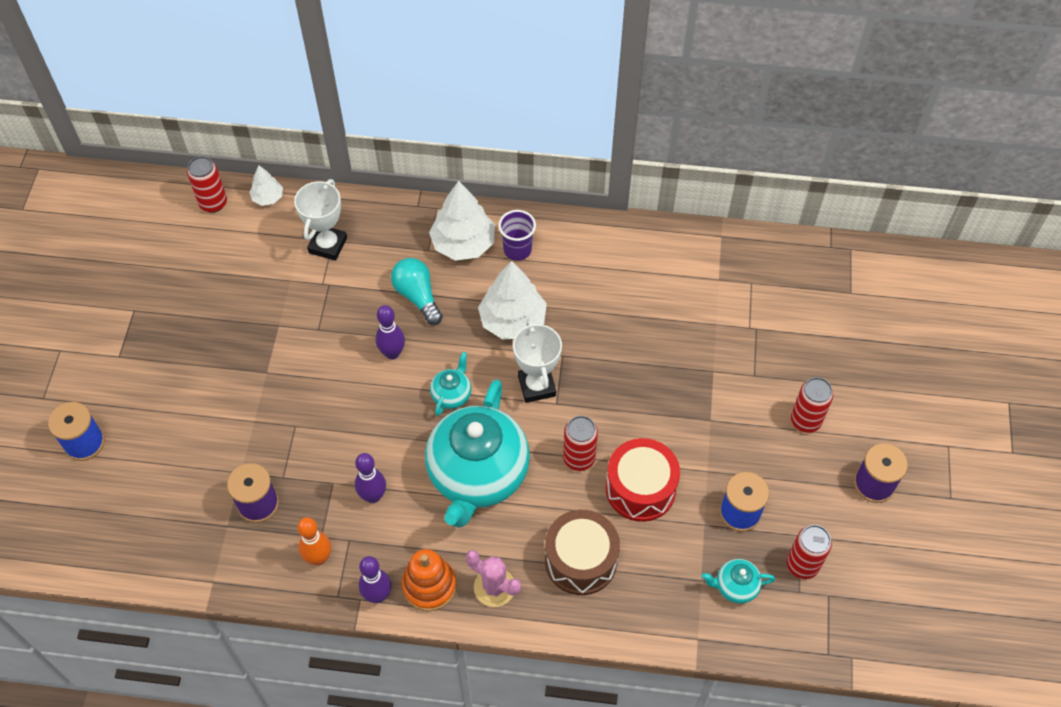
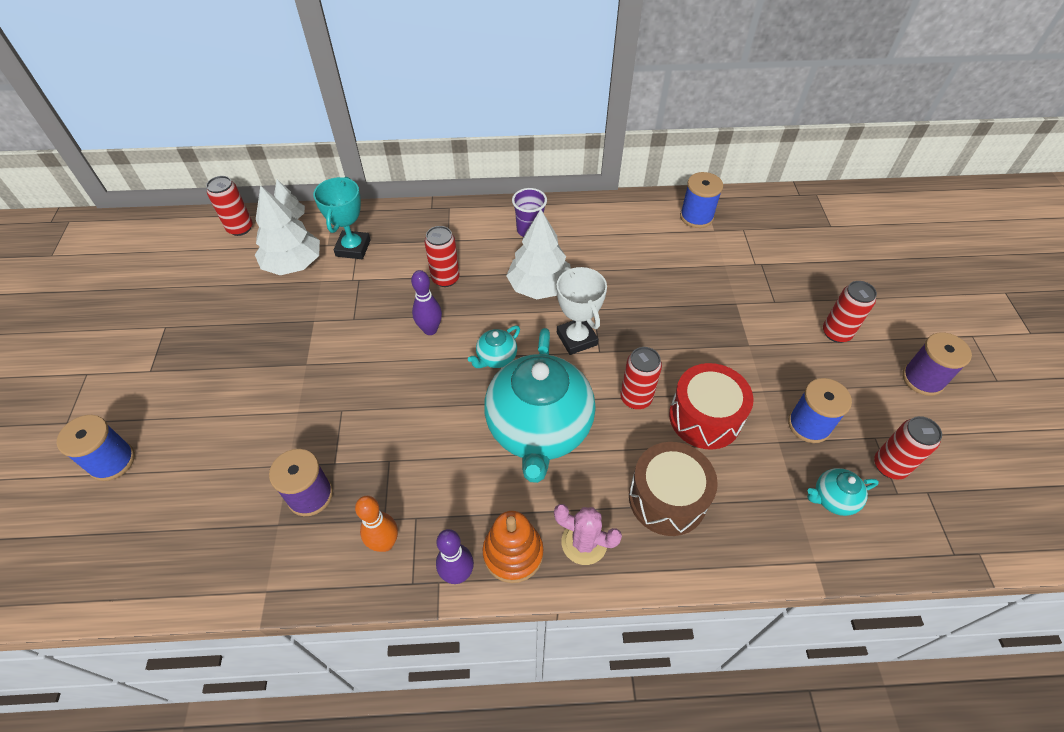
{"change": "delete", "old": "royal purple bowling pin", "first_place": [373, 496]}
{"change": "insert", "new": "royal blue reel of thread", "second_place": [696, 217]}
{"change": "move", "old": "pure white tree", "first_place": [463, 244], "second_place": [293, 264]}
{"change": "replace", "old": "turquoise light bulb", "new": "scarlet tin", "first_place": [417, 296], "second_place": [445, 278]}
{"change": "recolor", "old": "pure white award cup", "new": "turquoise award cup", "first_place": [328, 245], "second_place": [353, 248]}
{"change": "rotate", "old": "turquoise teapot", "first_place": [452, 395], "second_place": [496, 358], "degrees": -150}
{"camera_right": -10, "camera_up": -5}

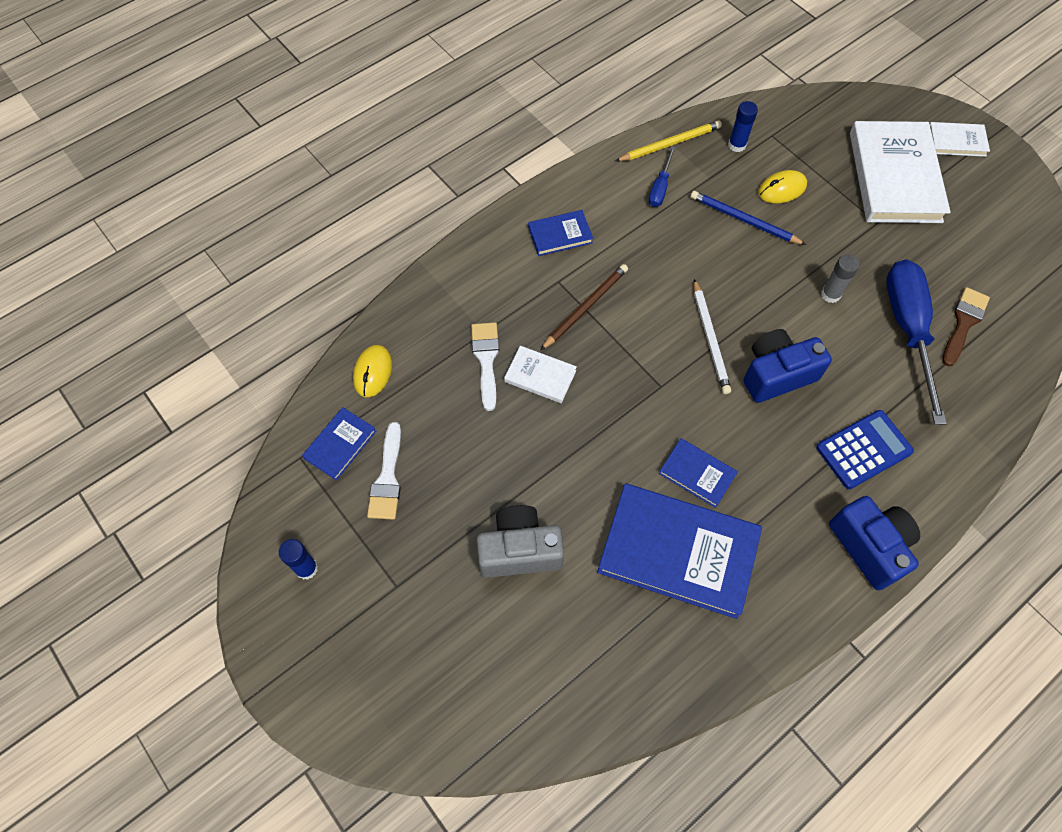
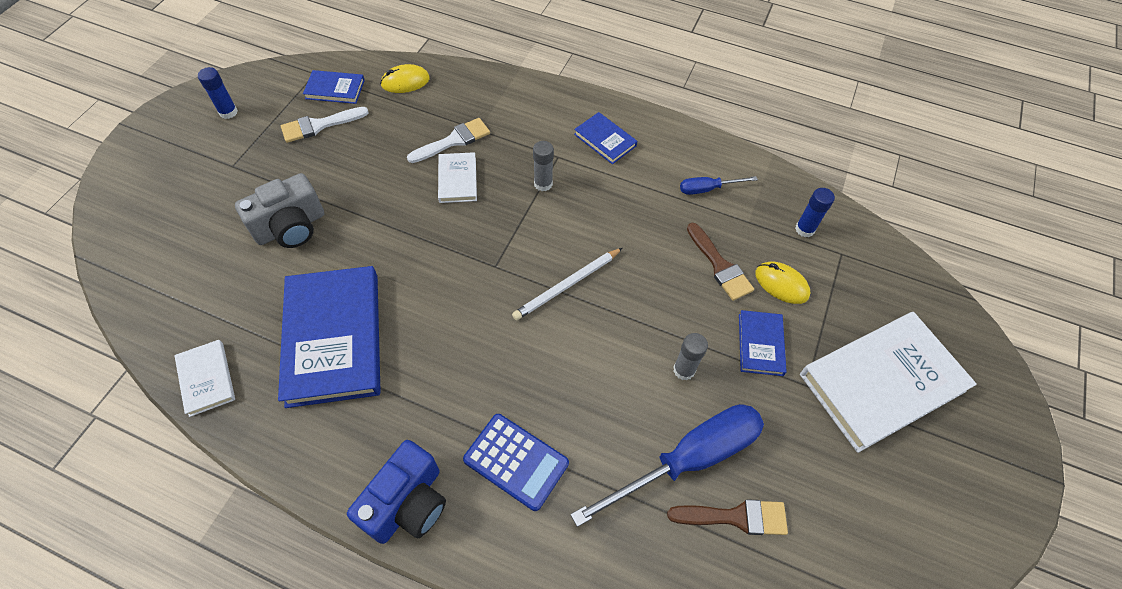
{"change": "delete", "old": "bright yellow pencil", "first_place": [670, 144]}
{"change": "delete", "old": "royal blue compact camera", "first_place": [777, 374]}
{"change": "move", "old": "royal blue hardcover", "first_place": [697, 474], "second_place": [760, 344]}
{"change": "move", "old": "pure white hardcover", "first_place": [956, 141], "second_place": [207, 379]}
{"change": "replace", "old": "brown pencil", "new": "grey glue stick", "first_place": [585, 307], "second_place": [543, 184]}
{"change": "replace", "old": "royal blue pencil", "new": "brown paintbrush", "first_place": [744, 220], "second_place": [720, 266]}
{"change": "rotate", "old": "grey compact camera", "first_place": [519, 550], "second_place": [291, 227], "degrees": 90}
{"camera_right": 60, "camera_up": -5}

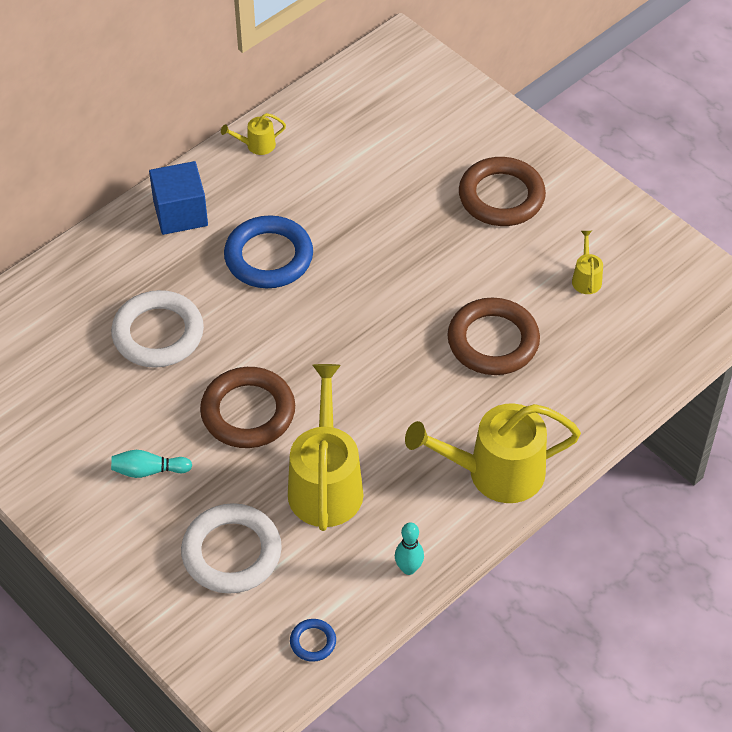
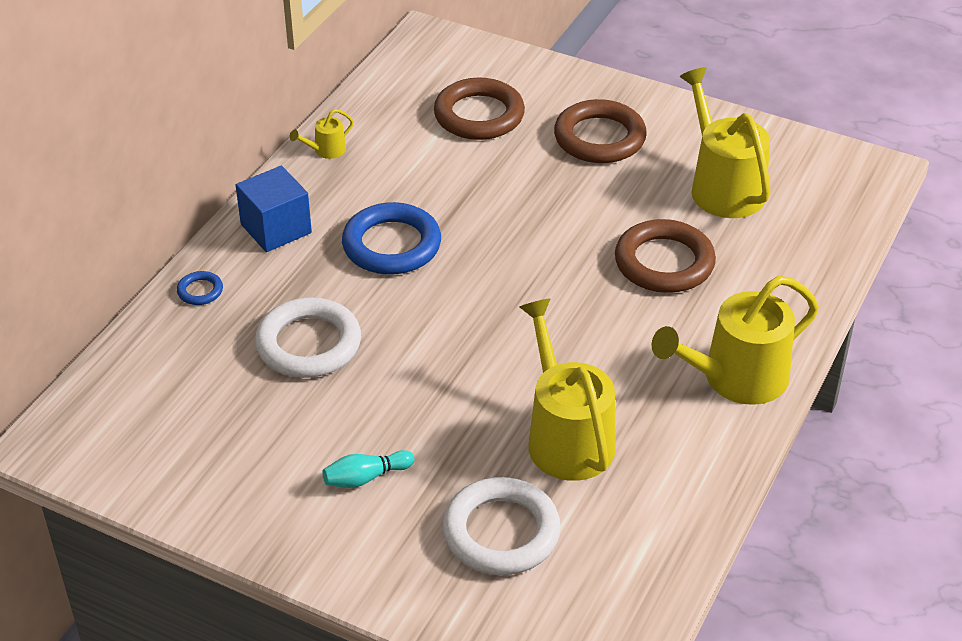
{"change": "delete", "old": "turquoise bowling pin", "first_place": [408, 568]}
{"change": "move", "old": "brown hoop", "first_place": [248, 412], "second_place": [479, 115]}
{"change": "move", "old": "royal blue hoop", "first_place": [313, 642], "second_place": [200, 291]}
{"change": "resize", "old": "bright yellow watering pot", "first_place": [586, 278], "second_place": [723, 187], "factor": 2.32}
{"camera_right": -20, "camera_up": -10}

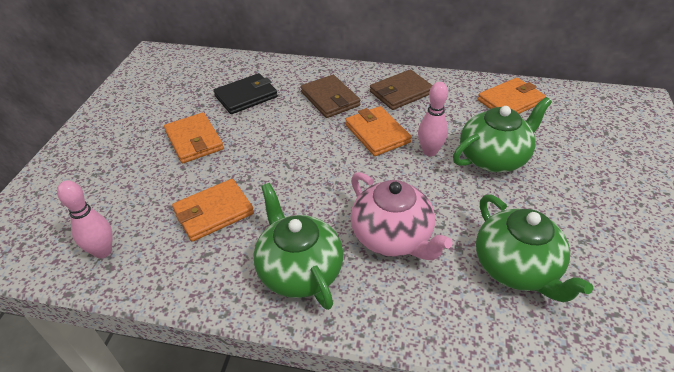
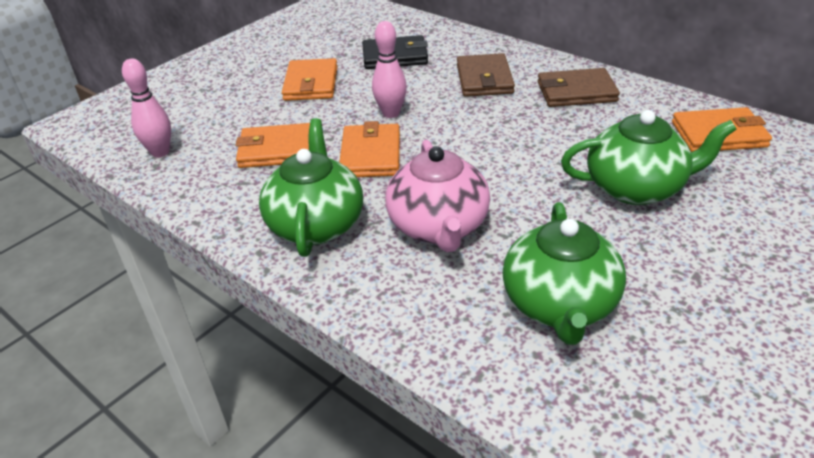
{"change": "move", "old": "orange card wallet", "first_place": [377, 133], "second_place": [371, 155]}
{"change": "move", "old": "pink bowling pin", "first_place": [429, 152], "second_place": [391, 113]}
{"camera_right": 30, "camera_up": -5}

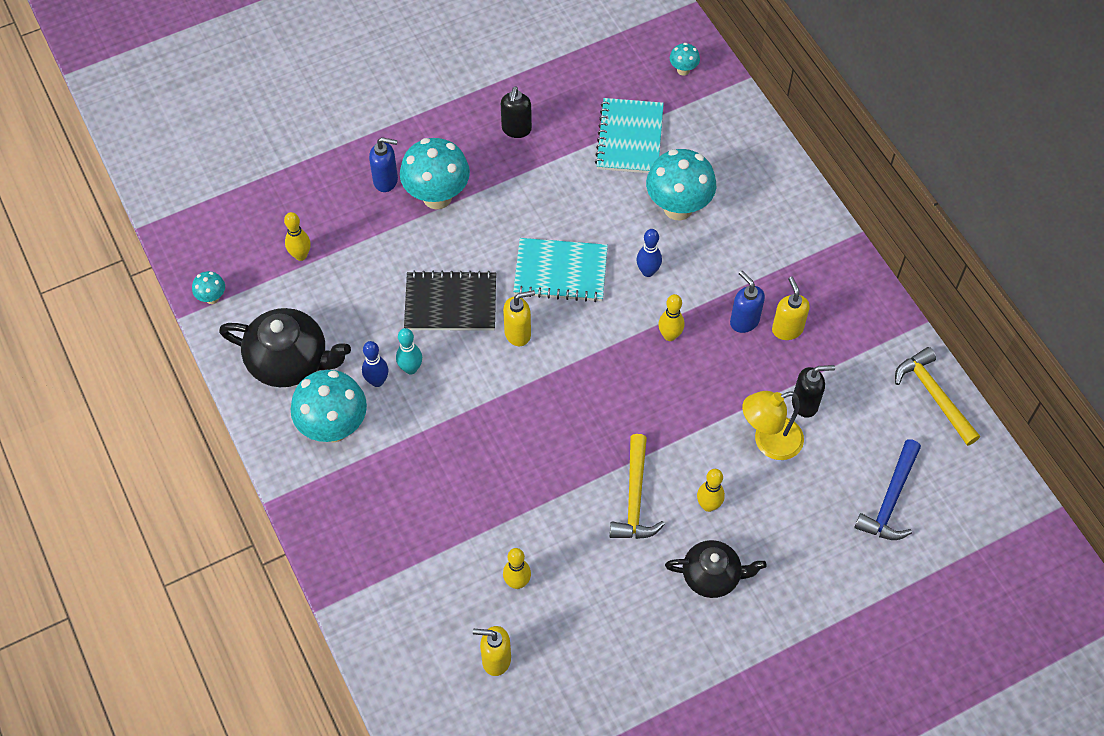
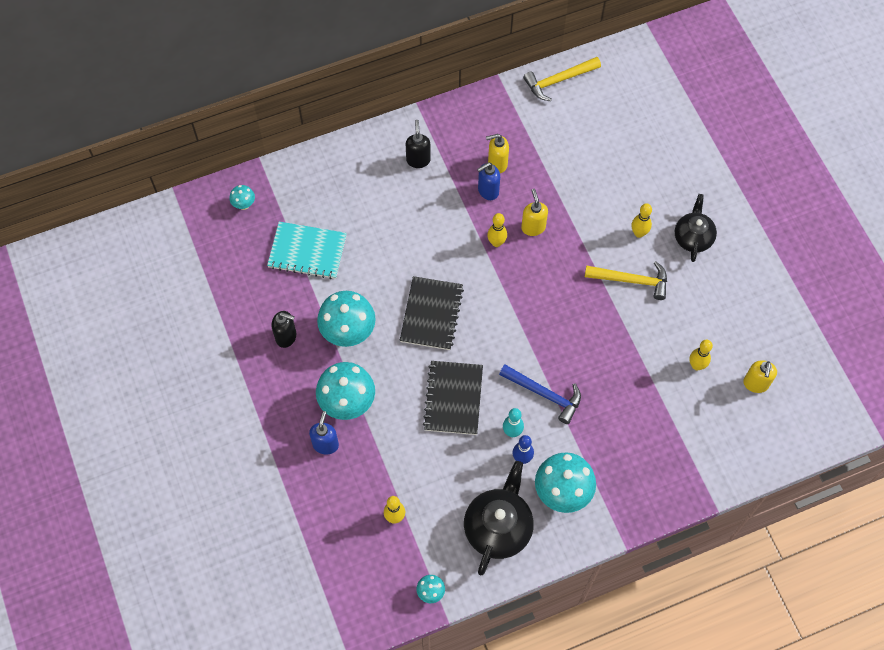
{"change": "delete", "old": "royal blue bowling pin", "first_place": [648, 271]}
{"change": "delete", "old": "bright yellow reading lamp", "first_place": [769, 442]}
{"change": "move", "old": "bright yellow soap pump", "first_place": [518, 333], "second_place": [533, 227]}
{"change": "move", "old": "turquoise fungus", "first_place": [678, 208], "second_place": [348, 333]}
{"change": "move", "old": "jet-black soap pump", "first_place": [805, 404], "second_place": [418, 160]}
{"change": "move", "old": "royal blue carpenter's hammer", "first_place": [890, 499], "second_place": [544, 394]}
{"change": "recolor", "old": "turquoise exercise book", "new": "jet-black exercise book", "first_place": [560, 271], "second_place": [431, 314]}
{"camera_right": -85, "camera_up": 5}

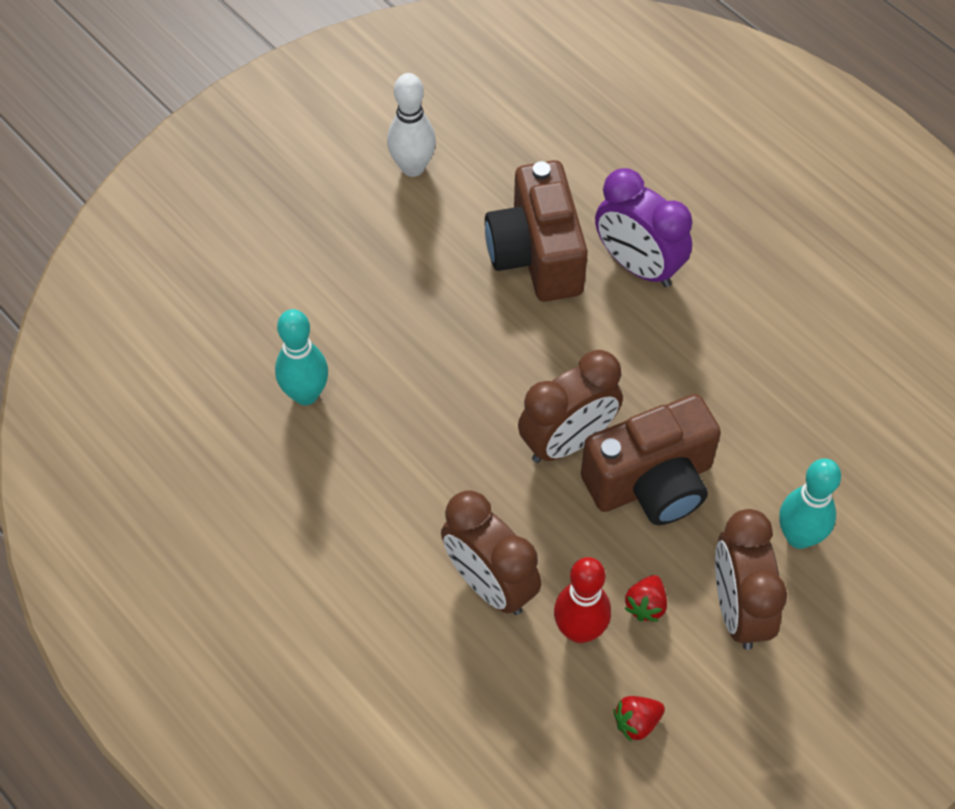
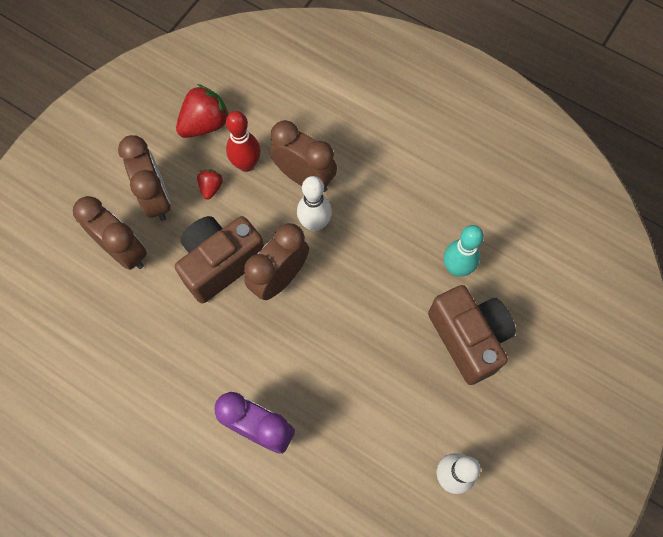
{"change": "insert", "new": "pure white bowling pin", "second_place": [314, 223]}
{"change": "move", "old": "brown compact camera", "first_place": [536, 255], "second_place": [468, 338]}
{"change": "replace", "old": "turquoise bowling pin", "new": "brown bedside clock", "first_place": [799, 536], "second_place": [124, 251]}
{"change": "resize", "old": "scarlet toy strawberry", "first_place": [637, 722], "second_place": [205, 124], "factor": 1.88}
{"camera_right": 165, "camera_up": 10}

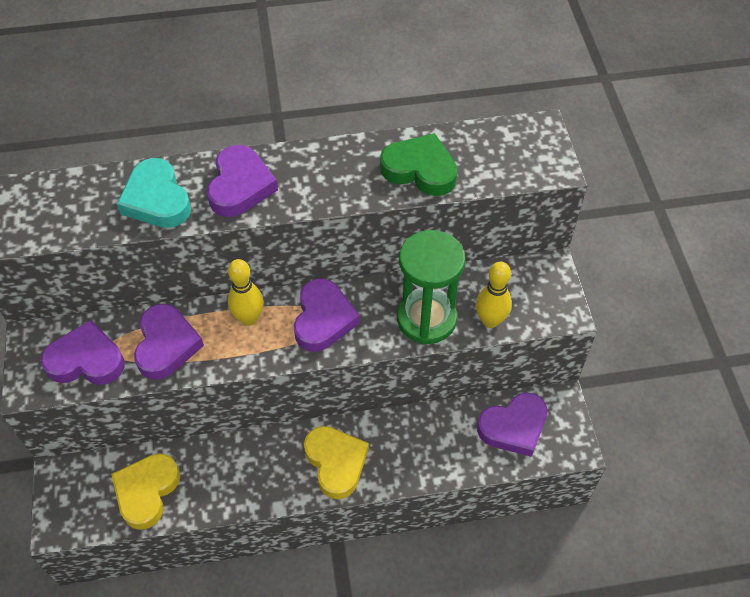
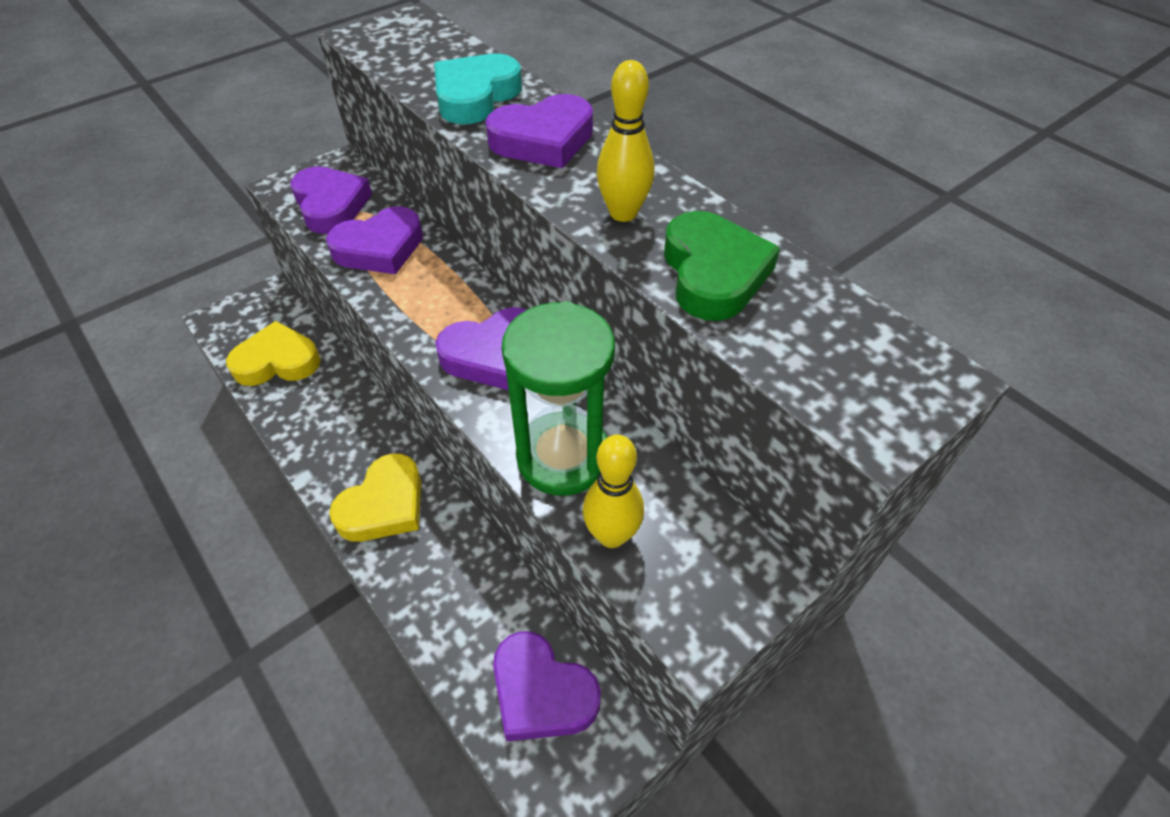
{"change": "move", "old": "bright yellow bowling pin", "first_place": [249, 318], "second_place": [623, 213]}
{"camera_right": 60, "camera_up": -5}

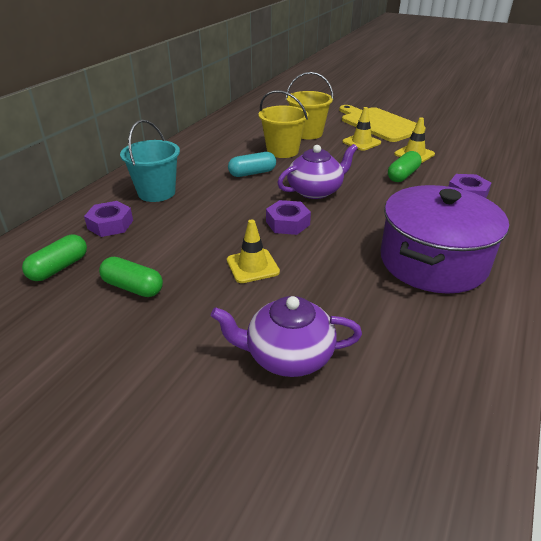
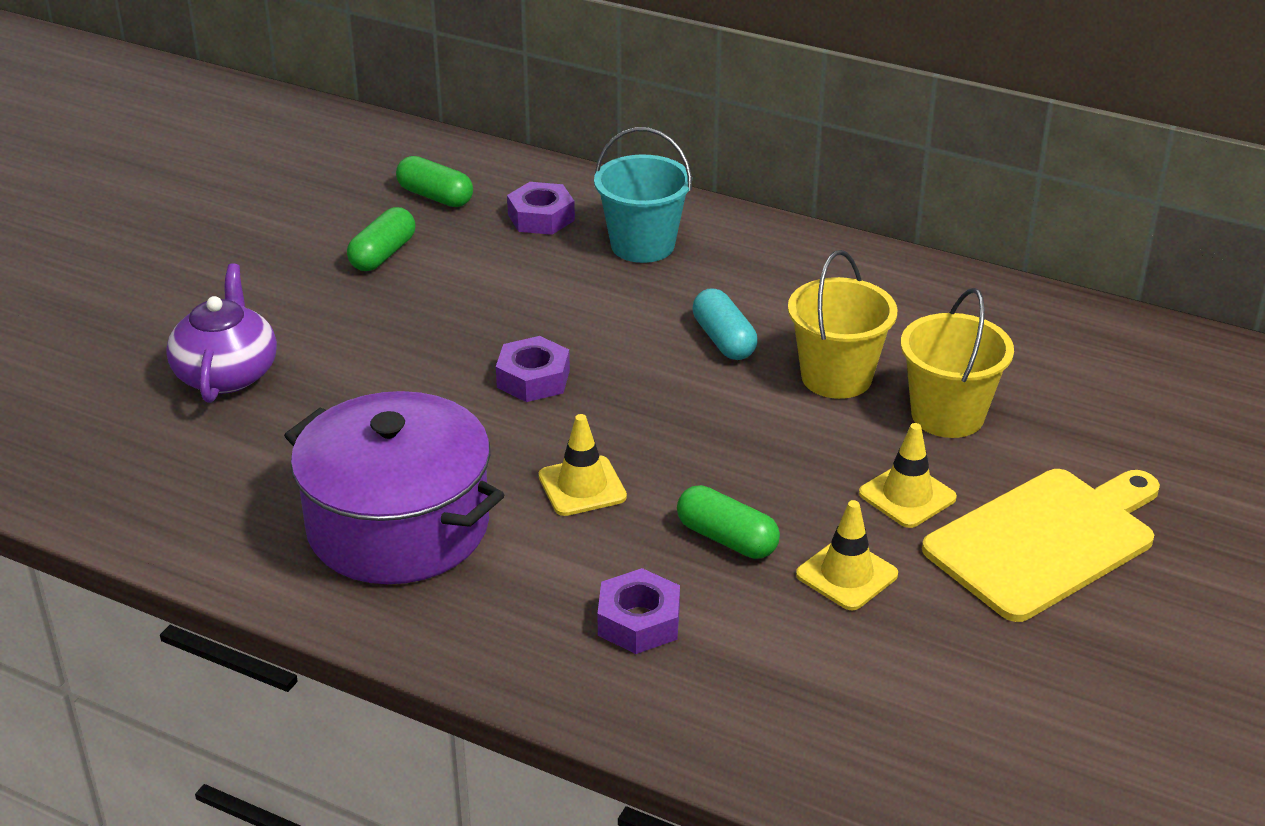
{"change": "delete", "old": "royal purple teapot", "first_place": [315, 191]}
{"change": "move", "old": "bright yellow safety cone", "first_place": [252, 266], "second_place": [582, 486]}
{"camera_right": 90, "camera_up": 0}

